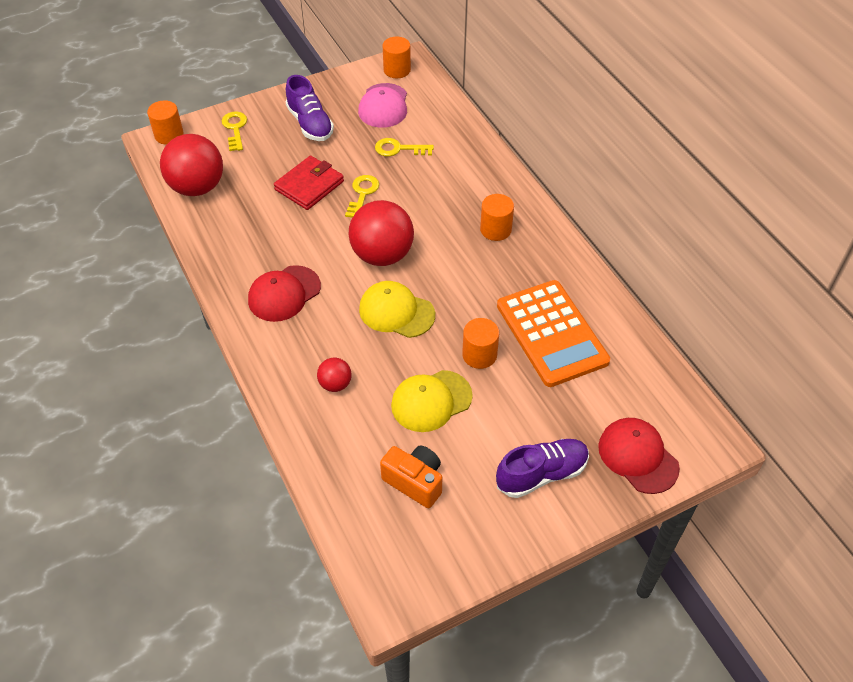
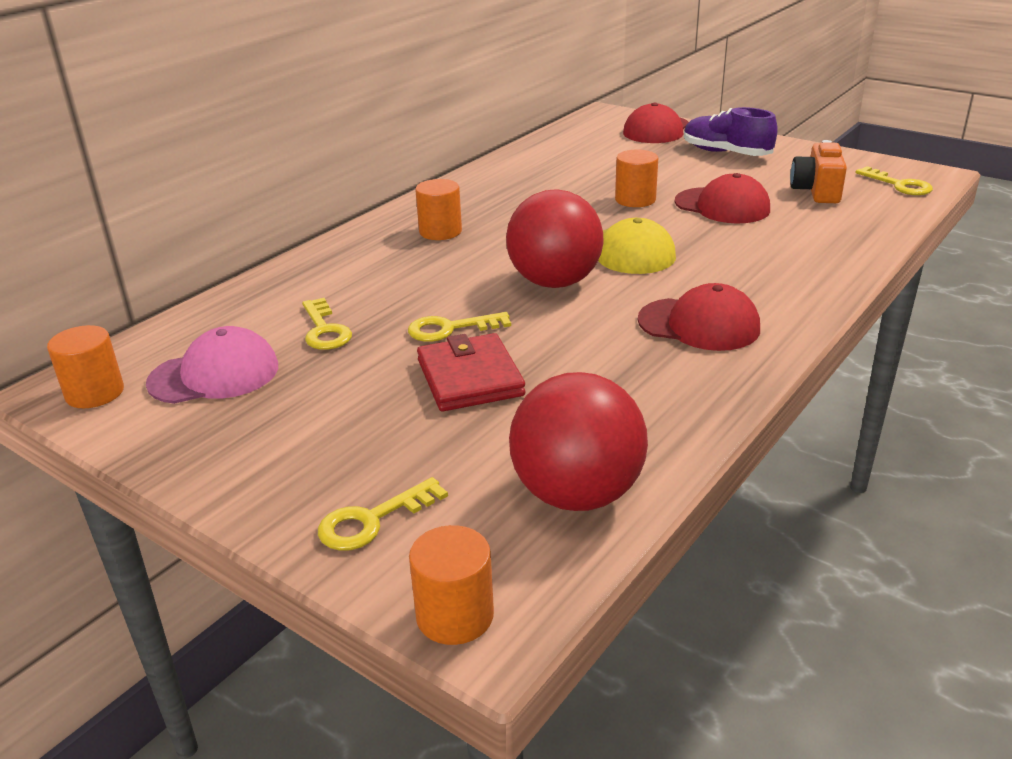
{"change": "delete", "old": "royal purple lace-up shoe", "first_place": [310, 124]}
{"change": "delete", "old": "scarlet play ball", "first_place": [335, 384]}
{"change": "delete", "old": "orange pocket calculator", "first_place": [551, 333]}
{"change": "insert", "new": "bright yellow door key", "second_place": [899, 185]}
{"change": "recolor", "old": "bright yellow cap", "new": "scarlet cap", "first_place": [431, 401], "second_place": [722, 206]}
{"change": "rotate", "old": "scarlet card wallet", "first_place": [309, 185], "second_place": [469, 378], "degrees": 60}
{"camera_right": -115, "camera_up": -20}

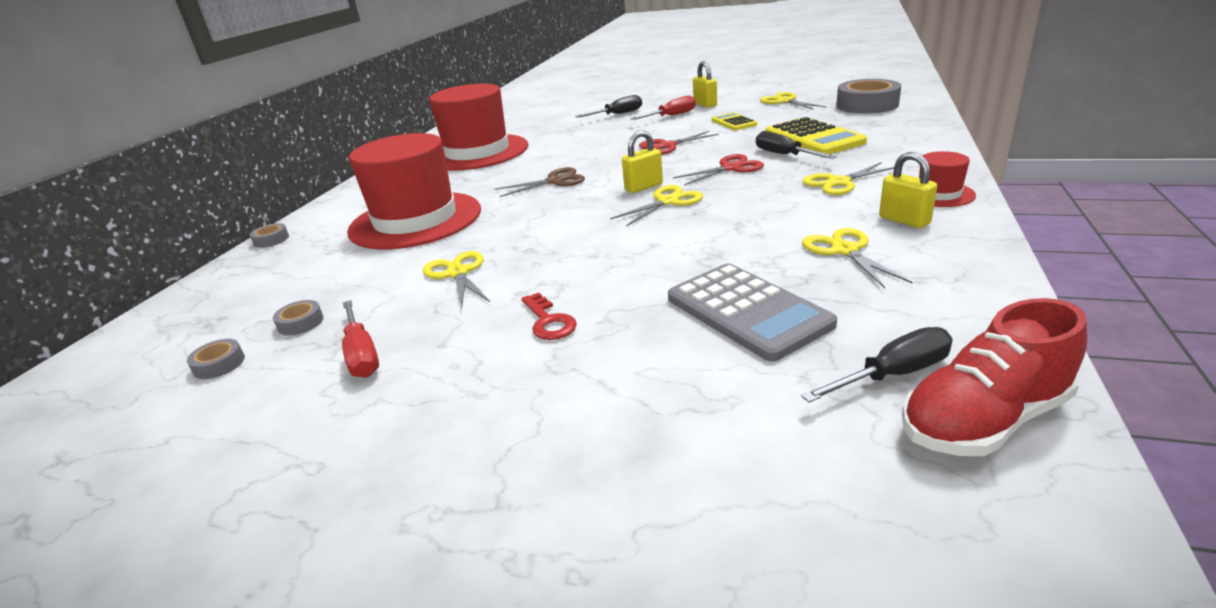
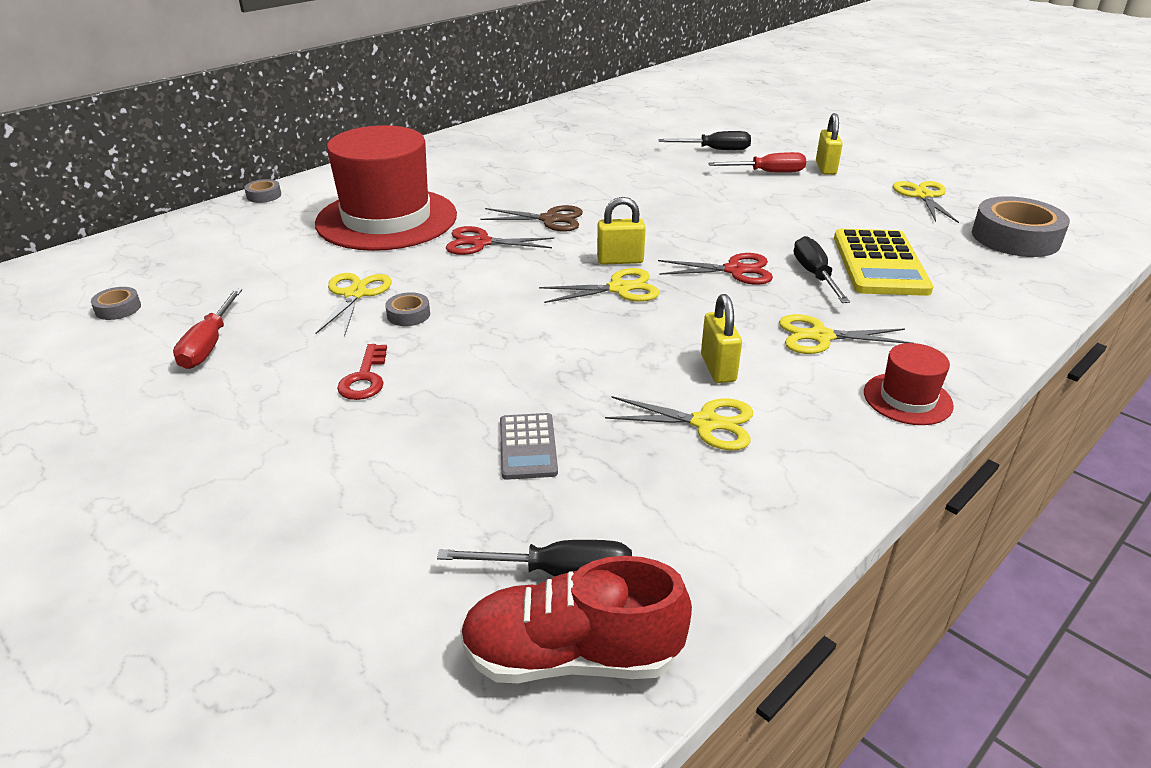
{"change": "delete", "old": "scarlet tall hat", "first_place": [477, 152]}
{"change": "delete", "old": "bright yellow pocket calculator", "first_place": [734, 122]}
{"change": "move", "old": "grey sticky tape", "first_place": [300, 323], "second_place": [408, 315]}
{"change": "move", "old": "scarlet scissors", "first_place": [667, 146], "second_place": [481, 243]}
{"change": "move", "old": "bright yellow padlock", "first_place": [904, 220], "second_place": [718, 368]}
{"change": "rotate", "old": "bright yellow scissors", "first_place": [844, 250], "second_place": [705, 423], "degrees": 90}
{"change": "resize", "old": "grey pocket calculator", "first_place": [747, 311], "second_place": [527, 447], "factor": 0.55}
{"camera_right": 25, "camera_up": 5}

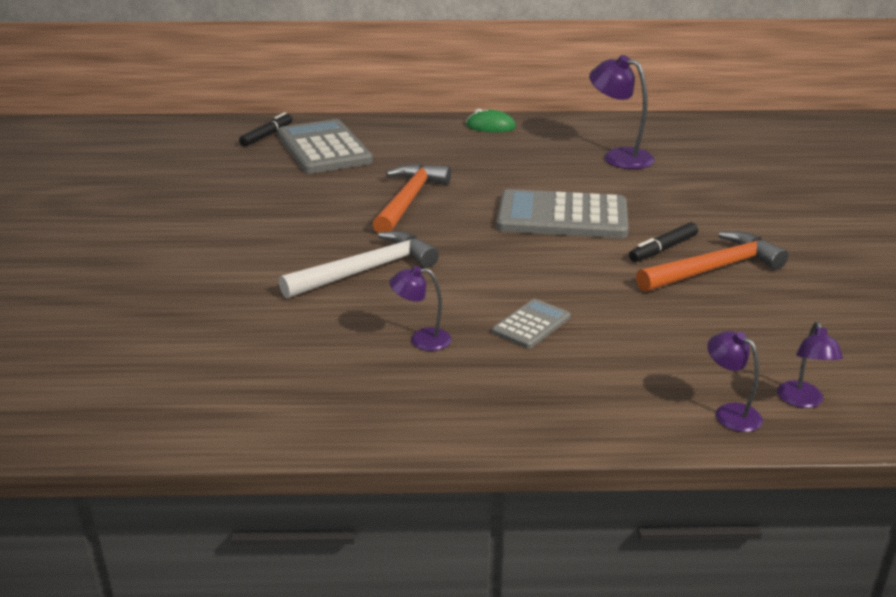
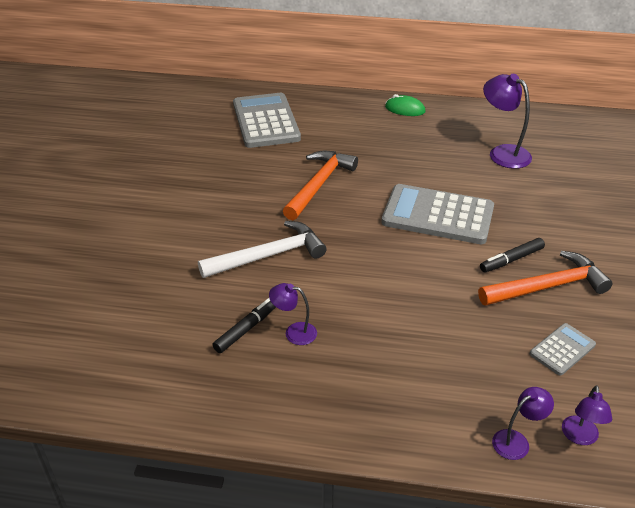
{"change": "move", "old": "jet-black marker pen", "first_place": [267, 135], "second_place": [247, 329]}
{"change": "move", "old": "grey pocket calculator", "first_place": [531, 325], "second_place": [562, 349]}
{"change": "rotate", "old": "royal purple reading lamp", "first_place": [730, 413], "second_place": [516, 441], "degrees": 90}
{"camera_right": 10, "camera_up": 10}

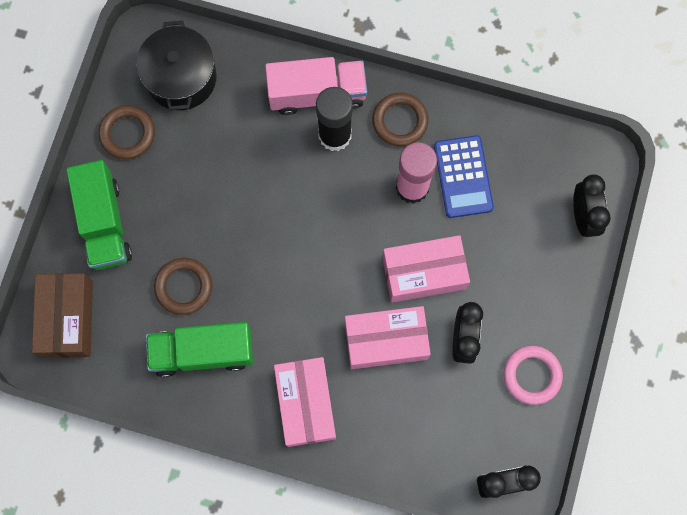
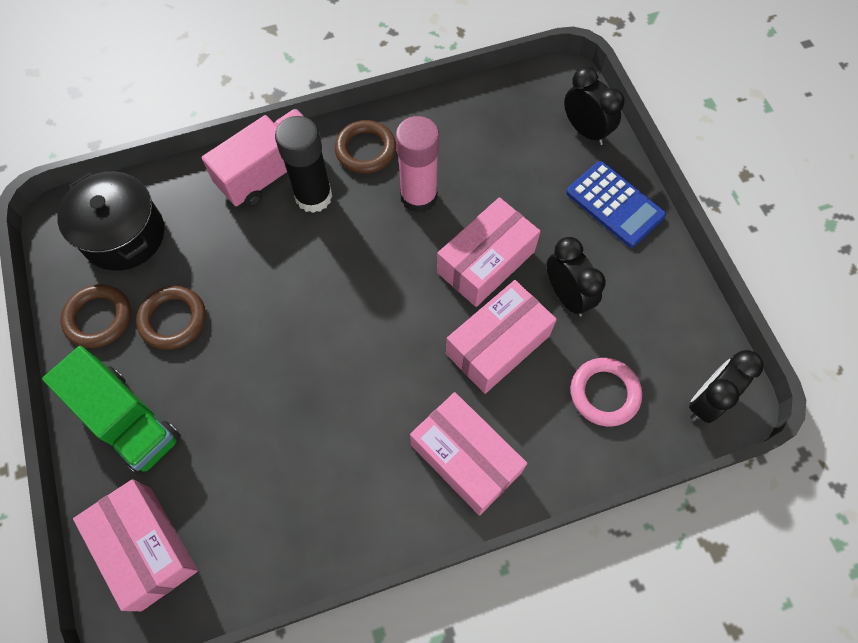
{"change": "delete", "old": "green toy truck", "first_place": [203, 352]}
{"change": "move", "old": "brown hoop", "first_place": [183, 287], "second_place": [173, 320]}
{"change": "move", "old": "royal blue pocket calculator", "first_place": [463, 177], "second_place": [614, 204]}
{"change": "move", "old": "pink hoop", "first_place": [532, 375], "second_place": [604, 393]}
{"change": "recolor", "old": "brown parcel", "new": "pink parcel", "first_place": [67, 319], "second_place": [146, 547]}
{"camera_right": -35, "camera_up": -10}

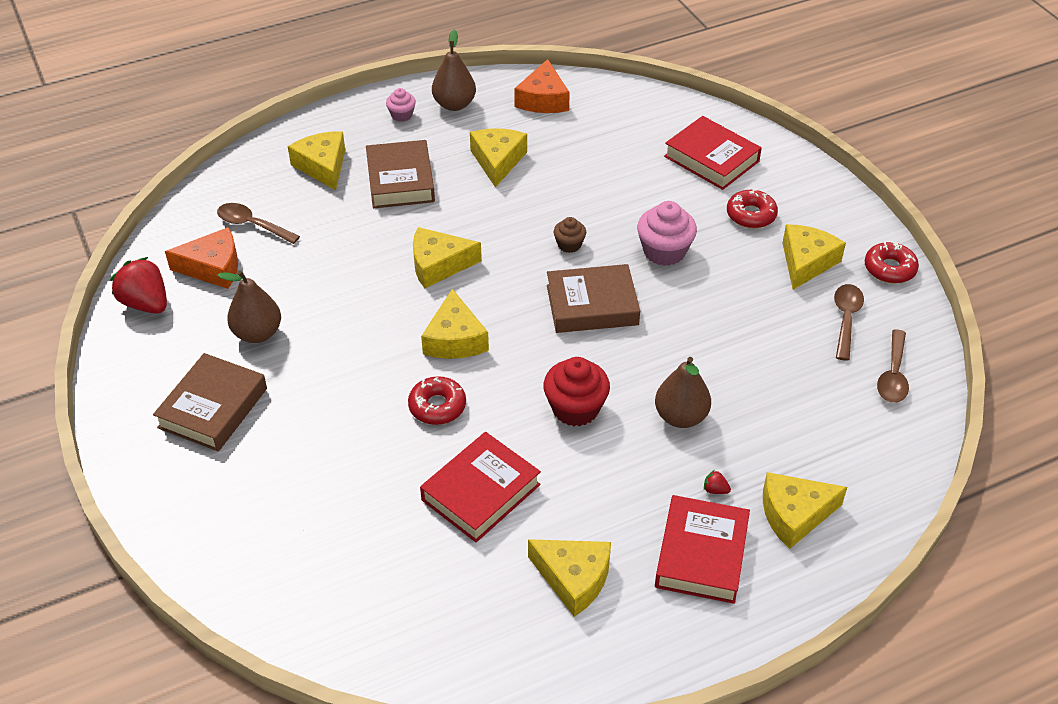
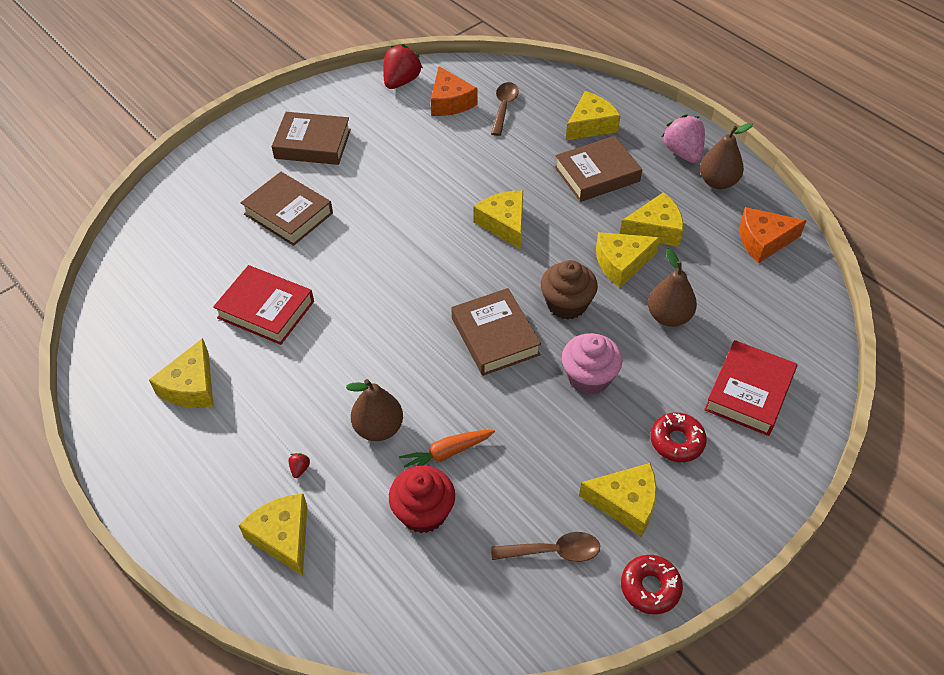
{"change": "delete", "old": "scarlet doughnut", "first_place": [437, 406]}
{"change": "delete", "old": "scarlet hardcover", "first_place": [701, 554]}
{"change": "delete", "old": "brown tablespoon", "first_place": [893, 375]}
{"change": "insert", "new": "brown hardcover", "second_place": [288, 213]}
{"change": "insert", "new": "orange toy carrot", "second_place": [446, 453]}
{"change": "move", "old": "brown toy pear", "first_place": [257, 333], "second_place": [668, 317]}
{"change": "move", "old": "bright yellow piece of cheese", "first_place": [455, 339], "second_place": [621, 263]}
{"change": "move", "old": "scarlet cupcake", "first_place": [575, 408], "second_place": [423, 512]}
{"change": "replace", "old": "pink cupcake", "new": "pink toy strawberry", "first_place": [401, 115], "second_place": [683, 153]}
{"change": "resize", "old": "brown cupcake", "first_place": [569, 245], "second_place": [566, 304], "factor": 1.79}
{"camera_right": 75, "camera_up": 5}

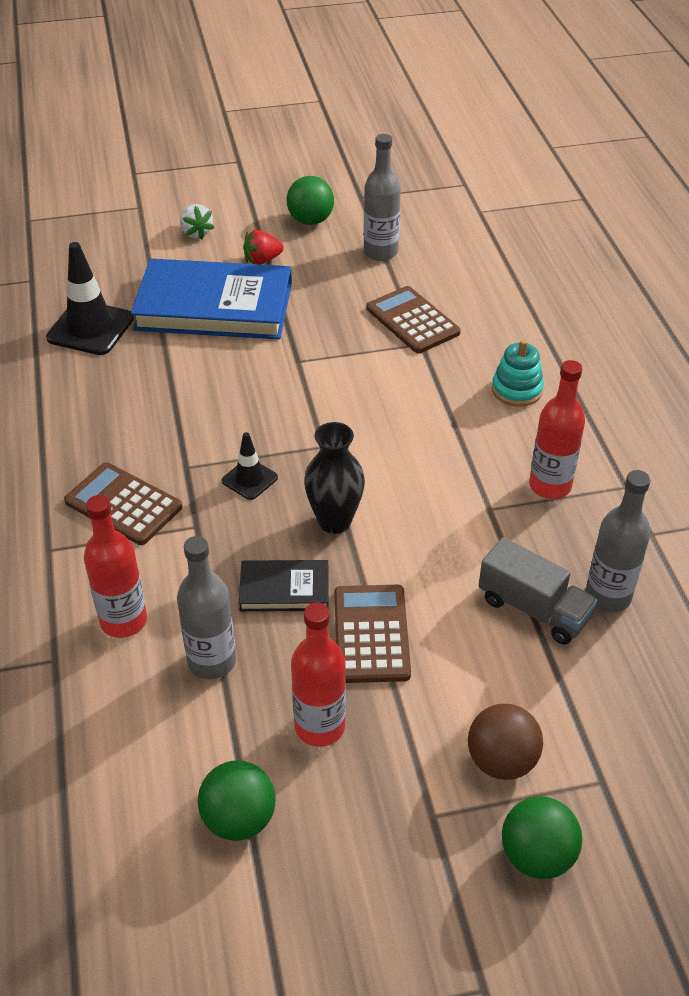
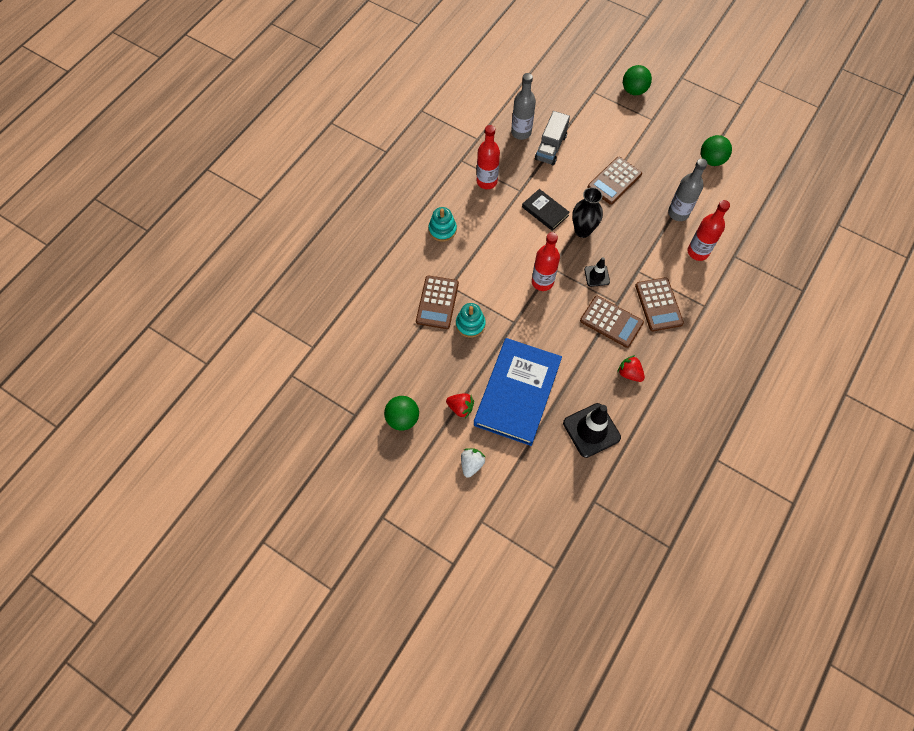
{"change": "delete", "old": "grey flask", "first_place": [380, 252]}
{"change": "delete", "old": "brown play ball", "first_place": [501, 761]}
{"change": "insert", "new": "turquoise stacking toy", "second_place": [470, 324]}
{"change": "insert", "new": "brown pocket calculator", "second_place": [611, 322]}
{"change": "insert", "new": "scarlet toy strawberry", "second_place": [629, 373]}
{"change": "move", "old": "jet-black hardcover", "first_place": [284, 589], "second_place": [545, 211]}
{"change": "move", "old": "scarlet flask", "first_place": [319, 726], "second_place": [542, 282]}
{"change": "rotate", "old": "royal blue hardcover", "first_place": [214, 306], "second_place": [517, 393], "degrees": 60}
{"change": "rotate", "old": "grey toy truck", "first_place": [533, 609], "second_place": [550, 147], "degrees": -150}
{"camera_right": -135, "camera_up": 20}

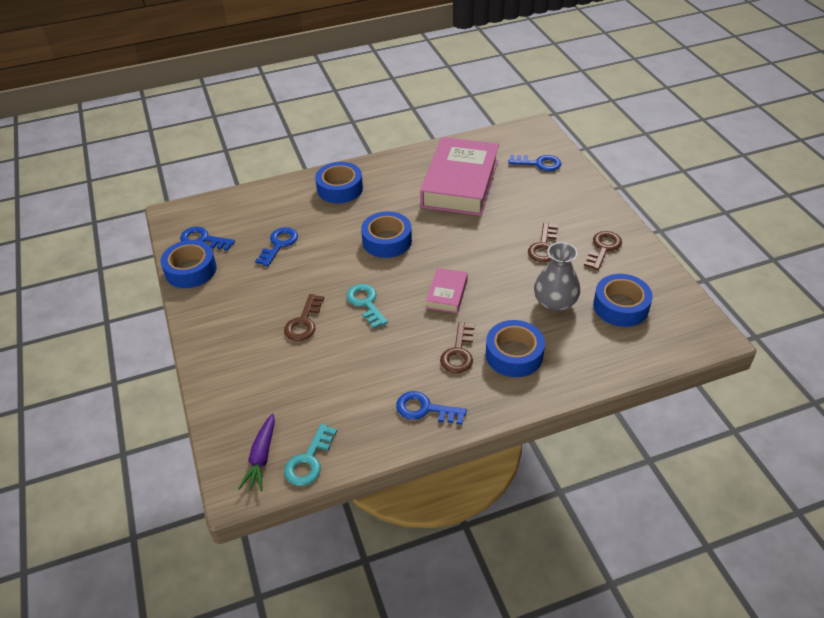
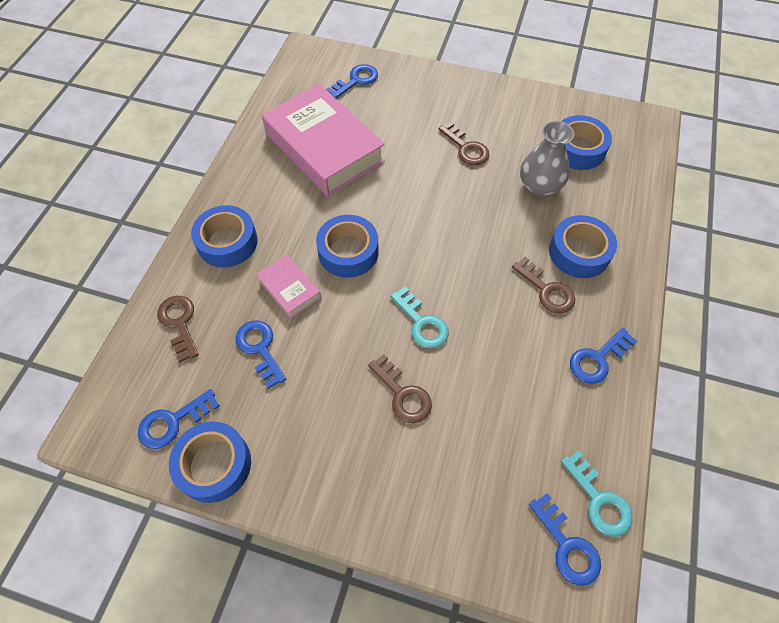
{"change": "move", "old": "pink hardcover", "first_place": [447, 294], "second_place": [289, 289]}
{"change": "move", "old": "brown door key", "first_place": [603, 248], "second_place": [179, 323]}
{"change": "replace", "old": "royal purple toy carrot", "new": "royal blue door key", "first_place": [261, 458], "second_place": [567, 546]}
{"change": "rotate", "old": "turquoise door key", "first_place": [366, 303], "second_place": [422, 323], "degrees": -135}
{"camera_right": -55, "camera_up": 15}

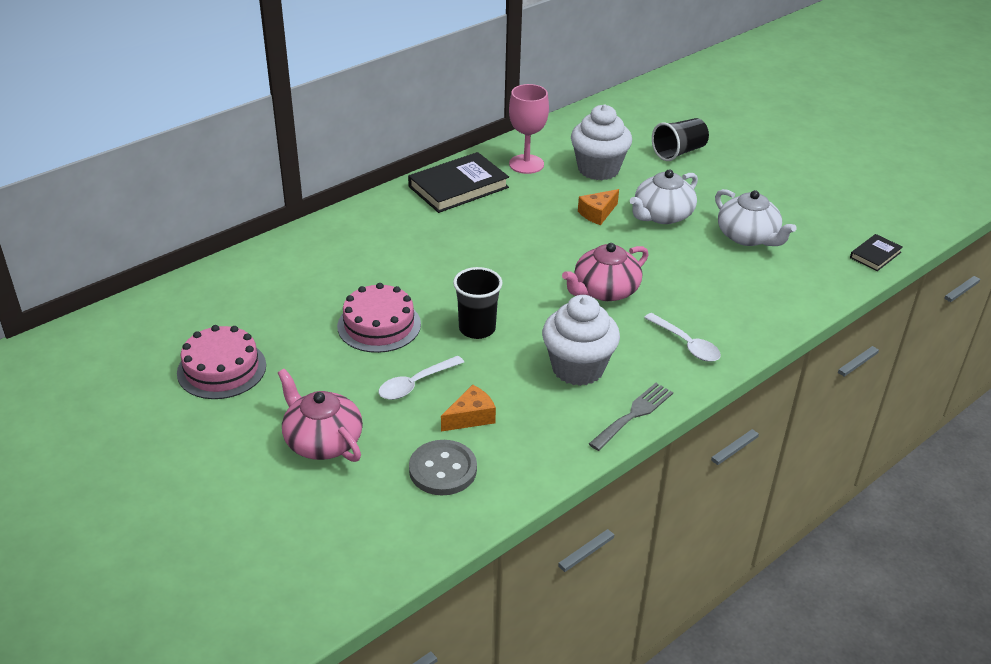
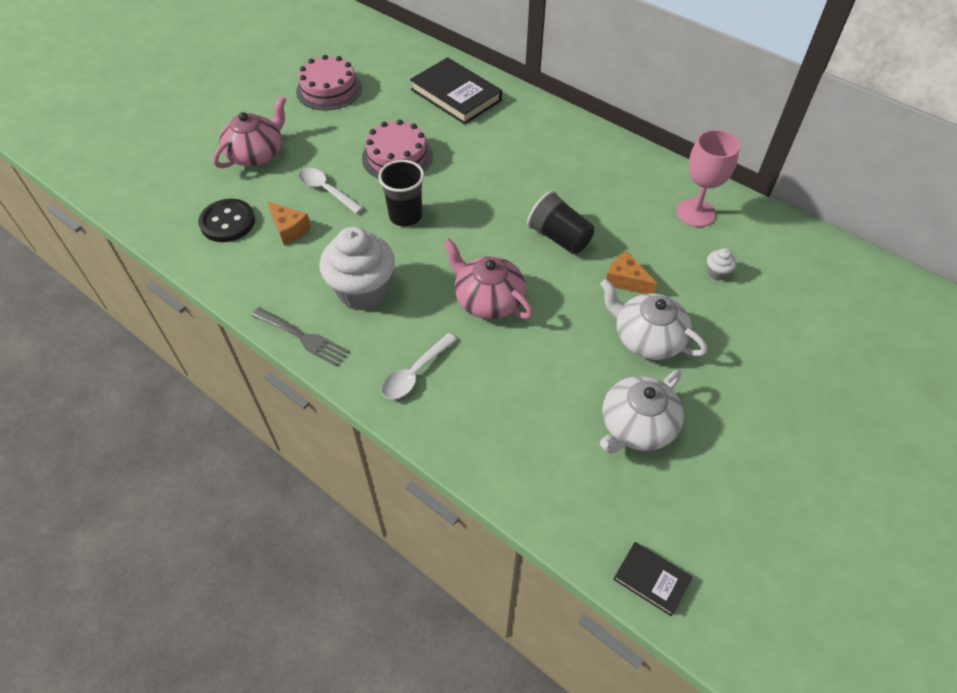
{"change": "move", "old": "jet-black hardcover", "first_place": [458, 187], "second_place": [456, 95]}
{"change": "move", "old": "jet-black beaker", "first_place": [679, 152], "second_place": [559, 238]}
{"change": "recolor", "old": "grey sewing button", "new": "jet-black sewing button", "first_place": [443, 470], "second_place": [227, 222]}
{"change": "resize", "old": "pure white cupcake", "first_place": [598, 169], "second_place": [717, 273], "factor": 0.4}
{"camera_right": 80, "camera_up": 15}

